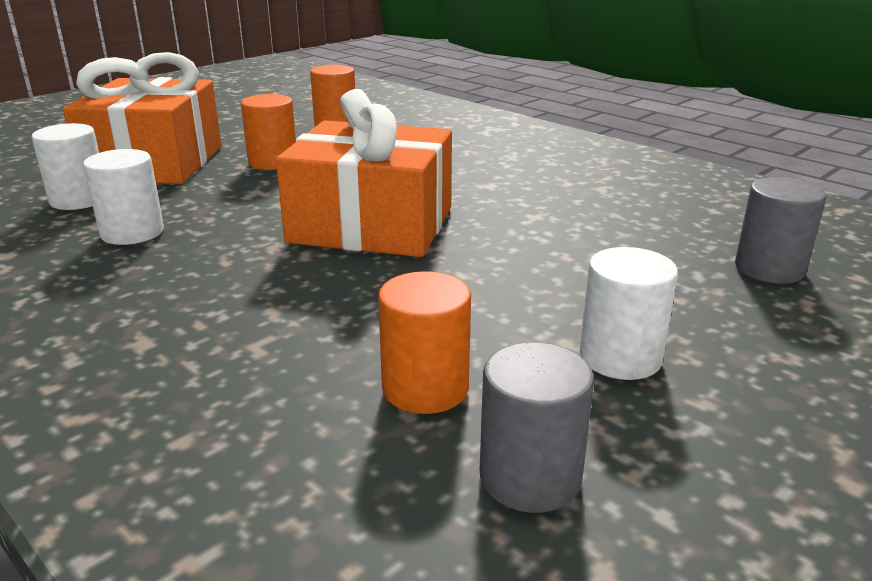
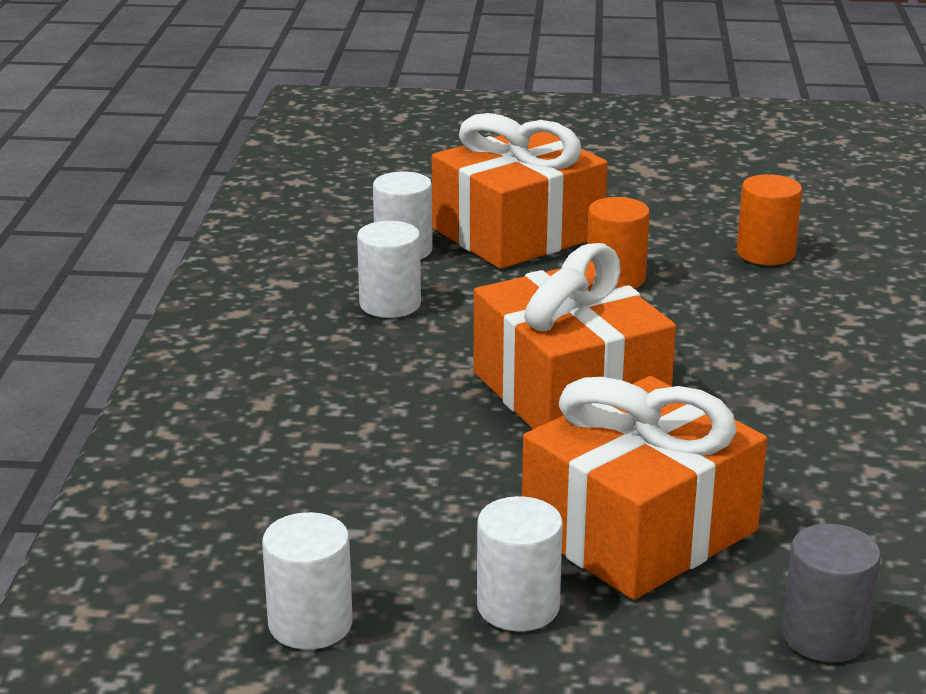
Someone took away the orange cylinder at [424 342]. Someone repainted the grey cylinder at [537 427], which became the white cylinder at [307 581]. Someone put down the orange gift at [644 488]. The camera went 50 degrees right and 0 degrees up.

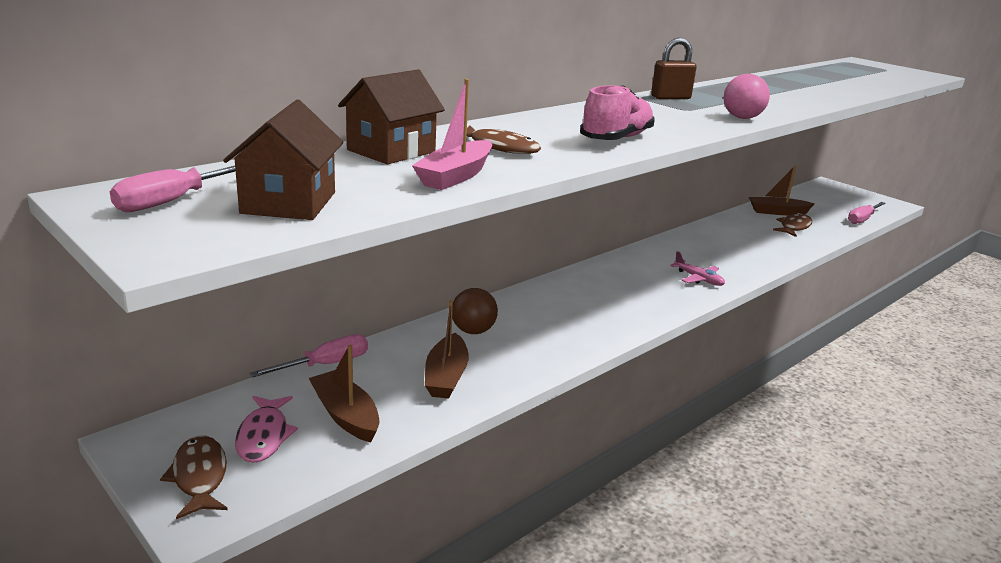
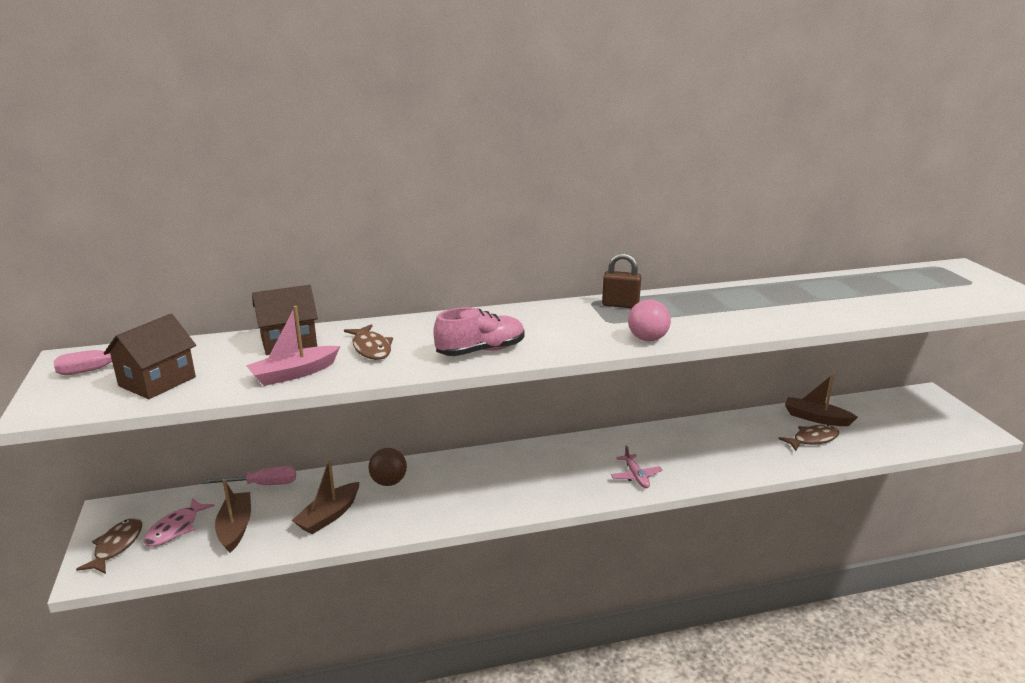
Someone took away the pink screwdriver at [867 213]. The camera went 30 degrees right and 0 degrees up.

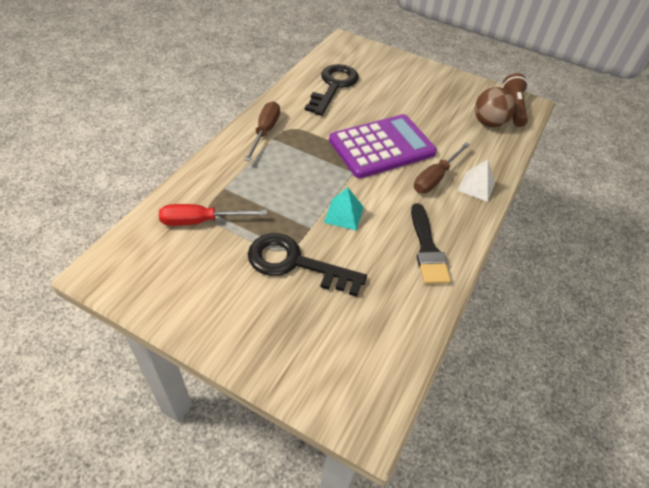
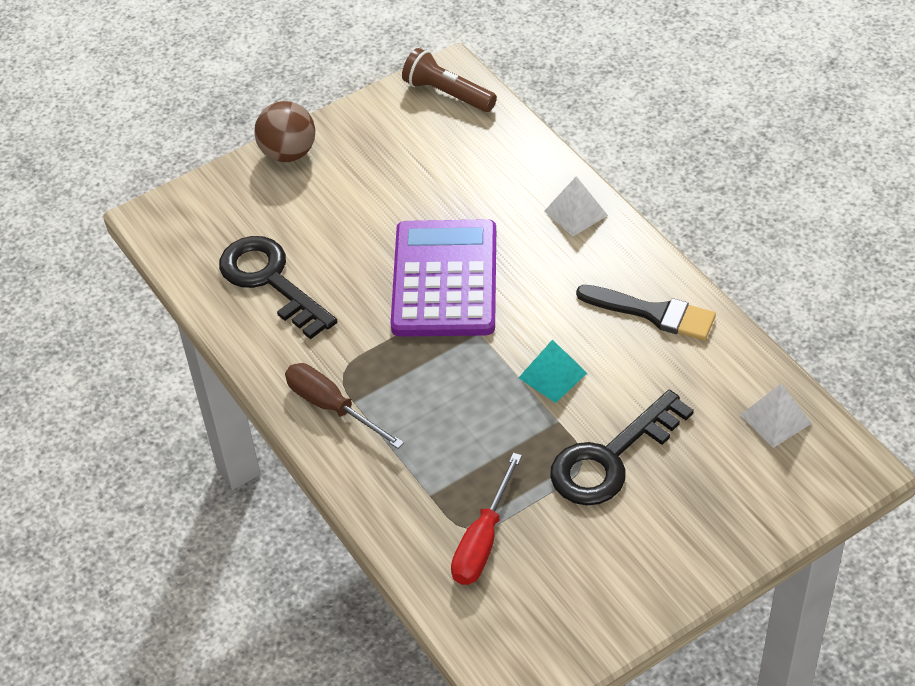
Someone carried the brown ball from [494 107] to [284 131]. Someone took away the brown screwdriver at [442 167]. Someone put down the white pyramid at [776 415]. The camera went 55 degrees left and 0 degrees up.

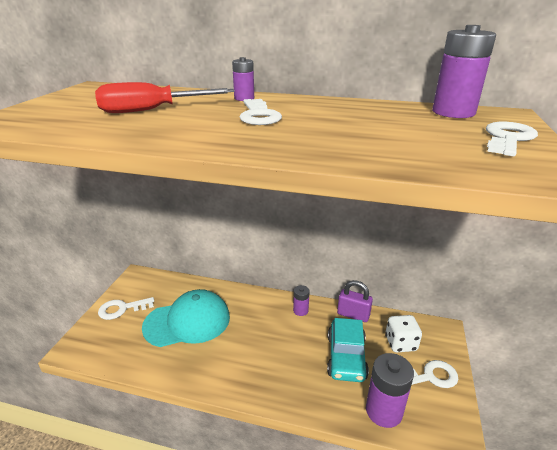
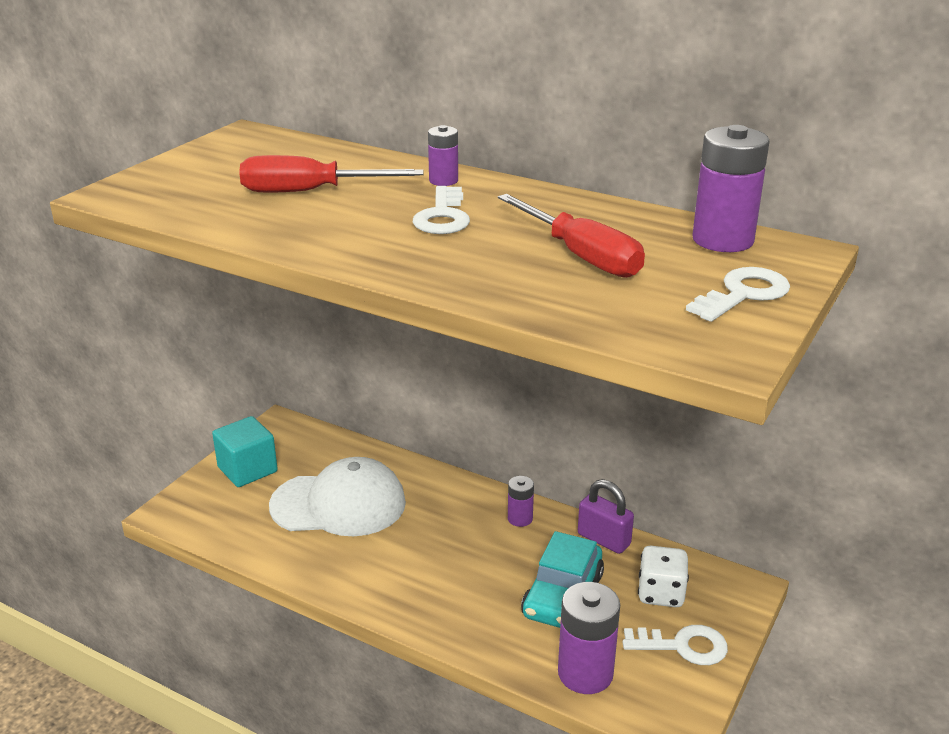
Someone repainted the turquoise cap at [186 318], which became the white cap at [337 496]. Someone swapped the white key at [126 308] for the turquoise cube at [245 451]. Someone put down the red screwdriver at [571 236]. The camera went 15 degrees right and 0 degrees up.

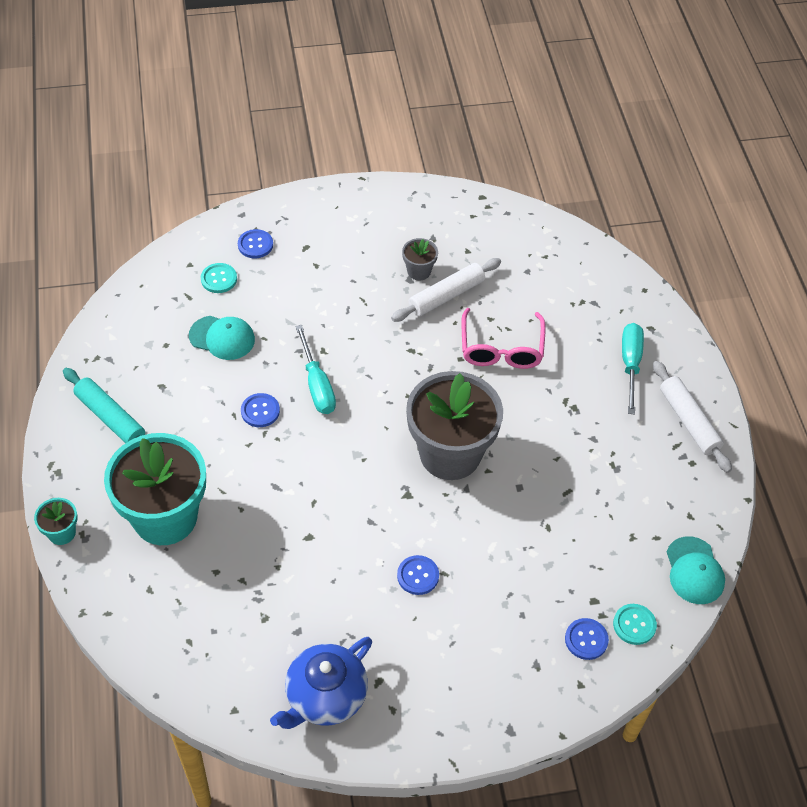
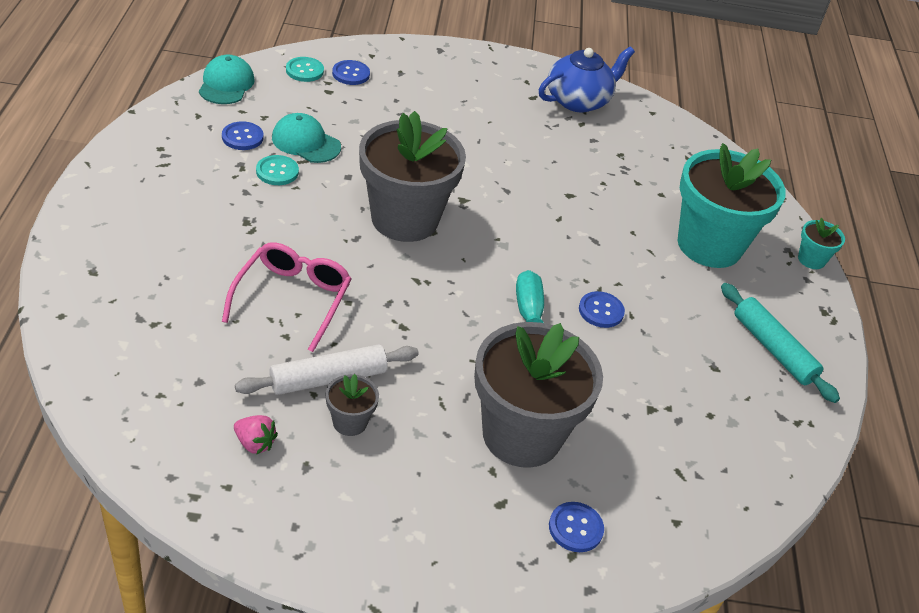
Someone carried the turquoise button from [219 278] to [277 170]. Someone carried the turquoise cap from [222 338] to [306 138]. Someone took away the turquoise screwdriver at [633 369]. Someone took away the white rolling pin at [692 417]. Someone carried the blue button from [418 575] to [243 135]. Someone put down the grey flower pot at [538 395]. Someone put down the pink strawberry at [256 435]. The camera went 170 degrees left and 10 degrees down.

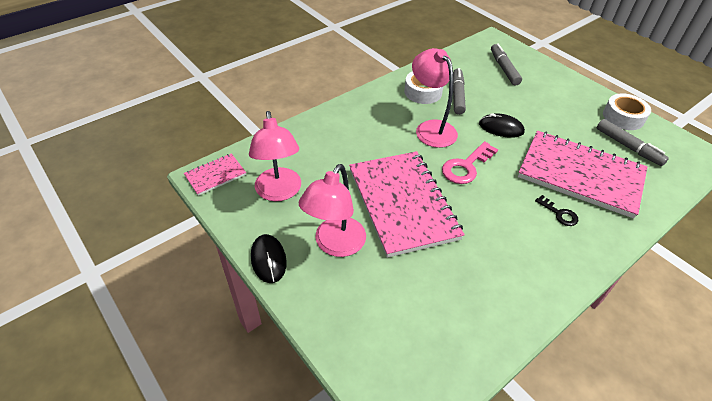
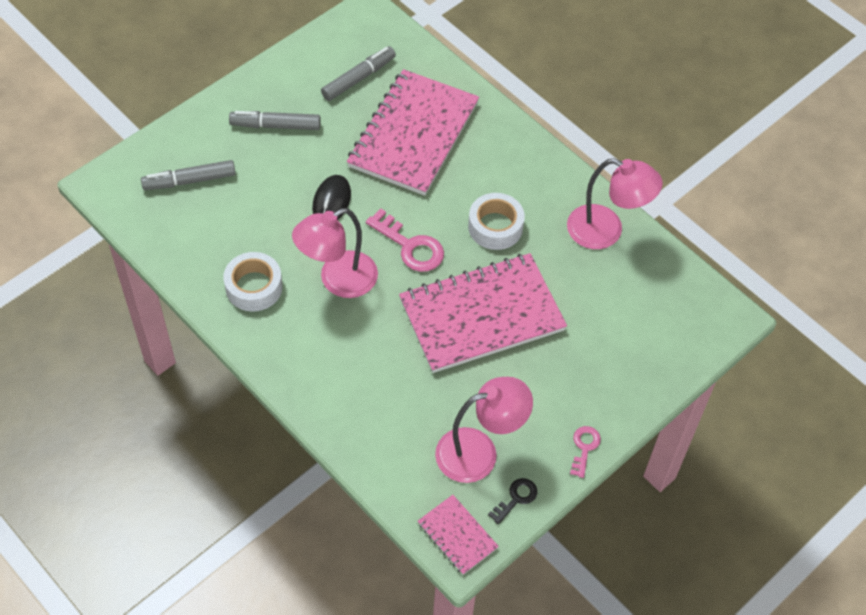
Someone carried the grey marker from [459 91] to [275 120]. Someone carried the white tape from [627 111] to [496 221]. Someone carried the pink lamp from [332 210] to [615 203]. Someone carried the black key from [556 210] to [512 501]. Someone swapped the black mouse at [269 258] for the pink key at [585 452]. The camera went 95 degrees left and 10 degrees up.

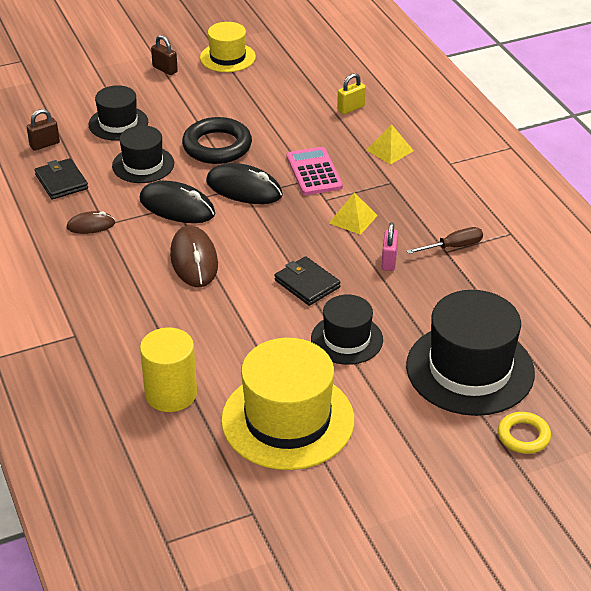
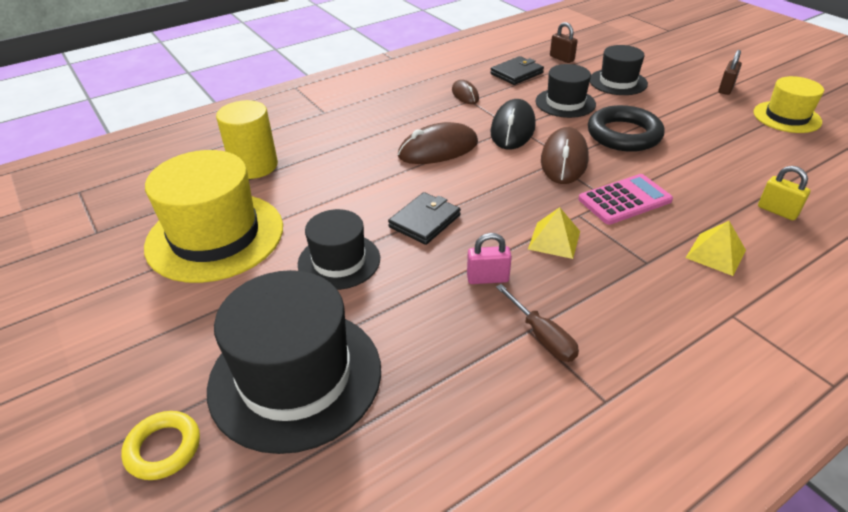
Someone repainted the black mouse at [244 183], which became the brown mouse at [565 155]. The camera went 80 degrees right and 0 degrees up.

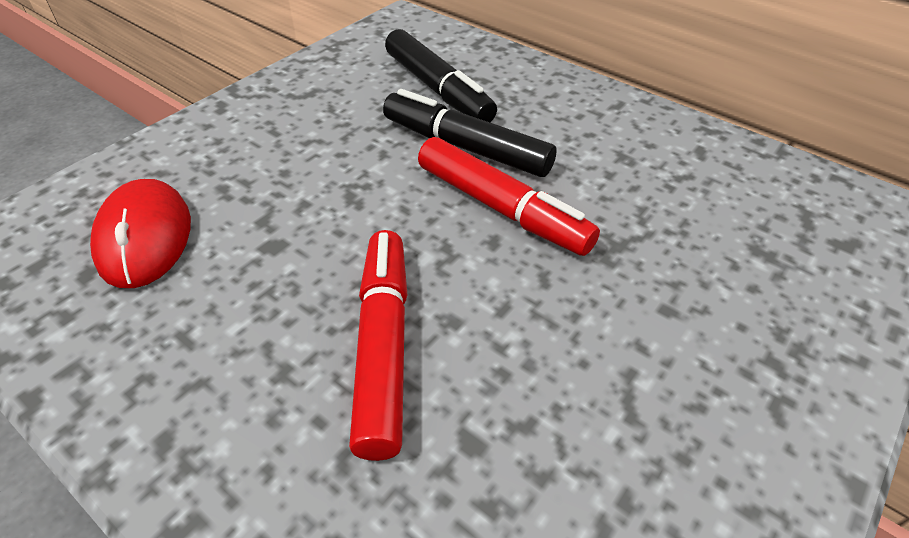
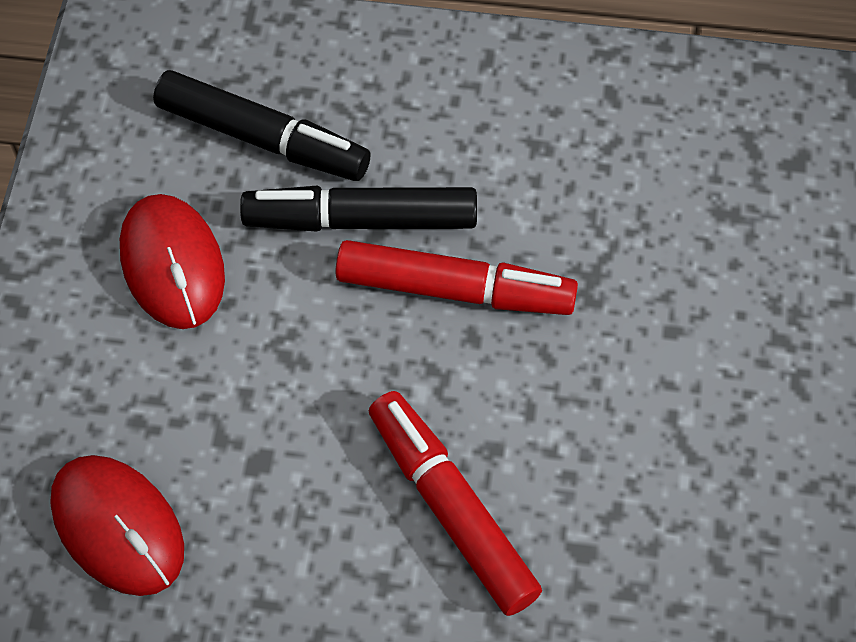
Someone put down the red mouse at [172 261]. The camera went 30 degrees left and 15 degrees up.

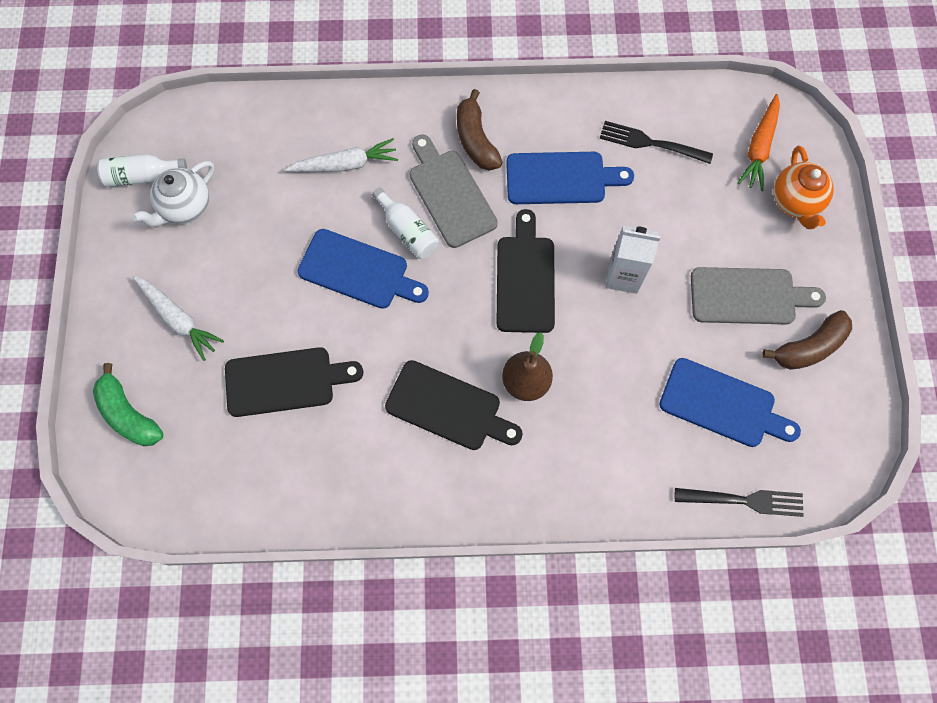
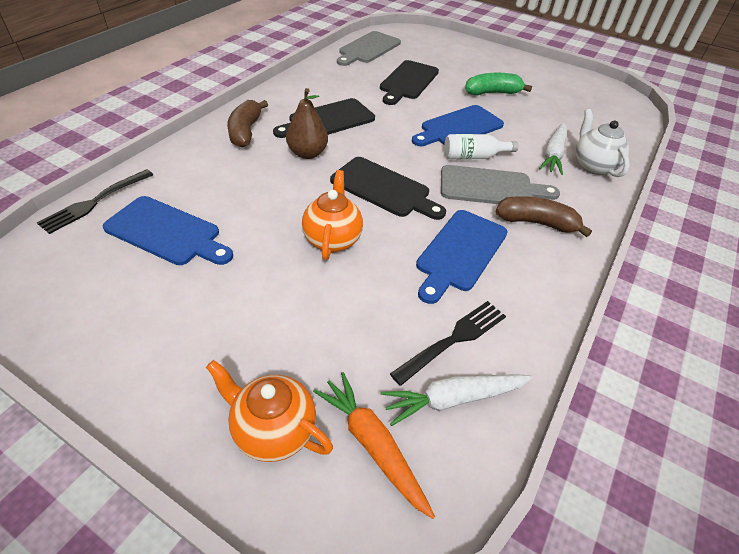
Someone took away the white bottle at [142 170]. Someone carried the white teapot from [173 194] to [603 143]. Someone swapped the white carton at [633 260] for the orange teapot at [332 215]. Someone carried the grey cutting board from [758 295] to [369 48]. Someone carried the white carrot from [178 318] to [457 400]. Someone carried the brown banana from [807 340] to [247 124]. Someone rotated the blue cutting board at [730 402] by 120 degrees counterclockwise. Someone carried the green banana from [128 404] to [498 84]. The camera went 120 degrees right and 25 degrees down.

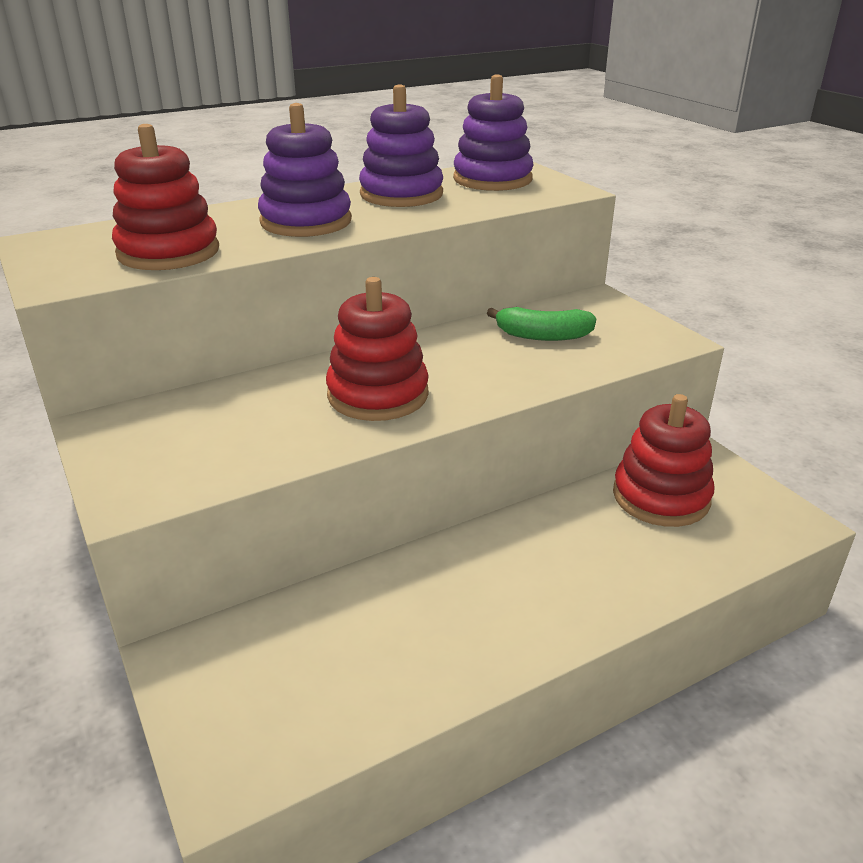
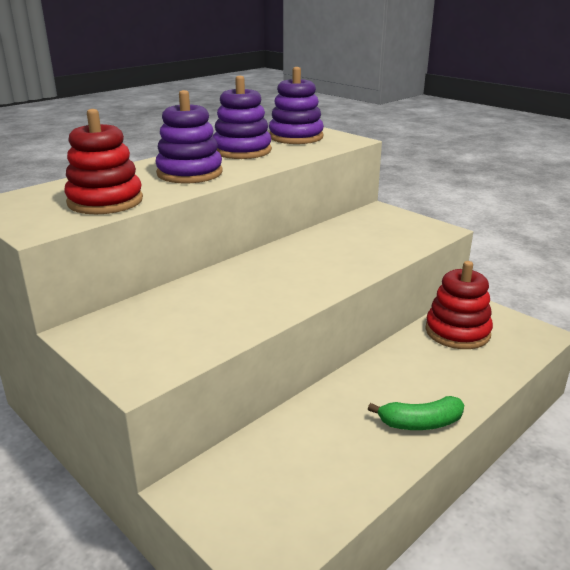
Someone took away the red stacking toy at [377 349]. Someone carried the green banana from [541 324] to [416 413]. The camera went 15 degrees left and 5 degrees down.

